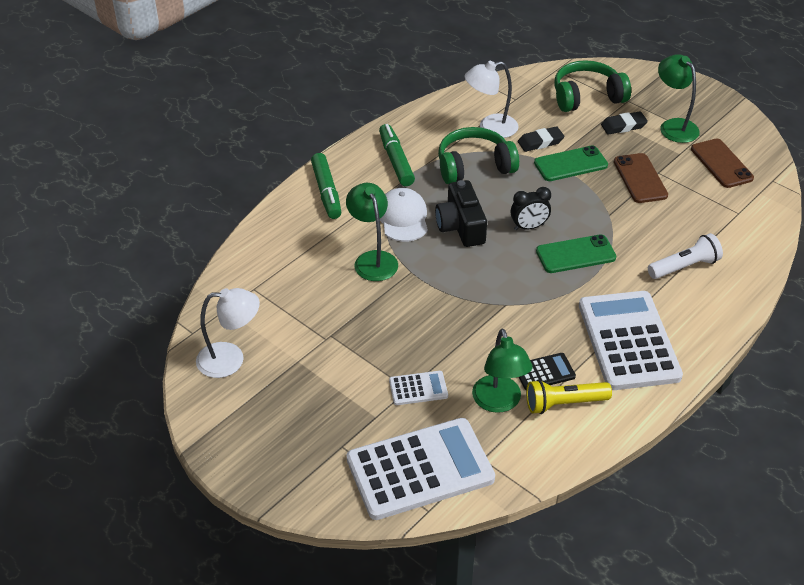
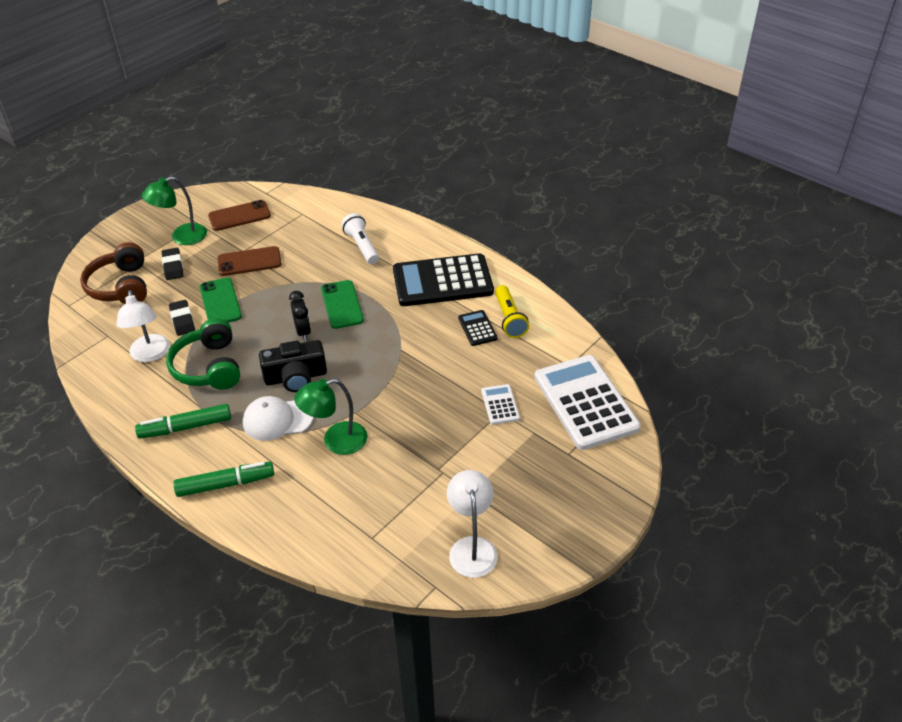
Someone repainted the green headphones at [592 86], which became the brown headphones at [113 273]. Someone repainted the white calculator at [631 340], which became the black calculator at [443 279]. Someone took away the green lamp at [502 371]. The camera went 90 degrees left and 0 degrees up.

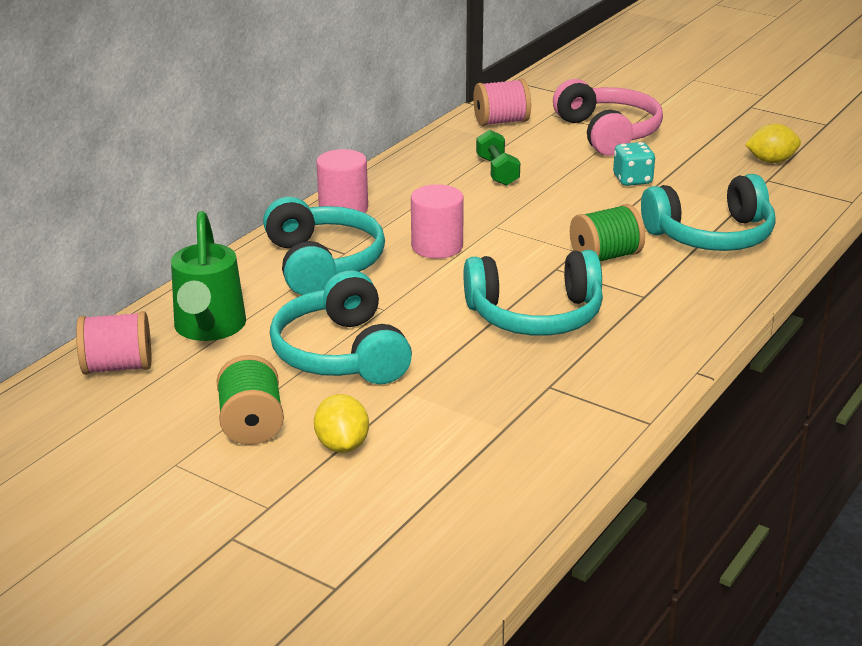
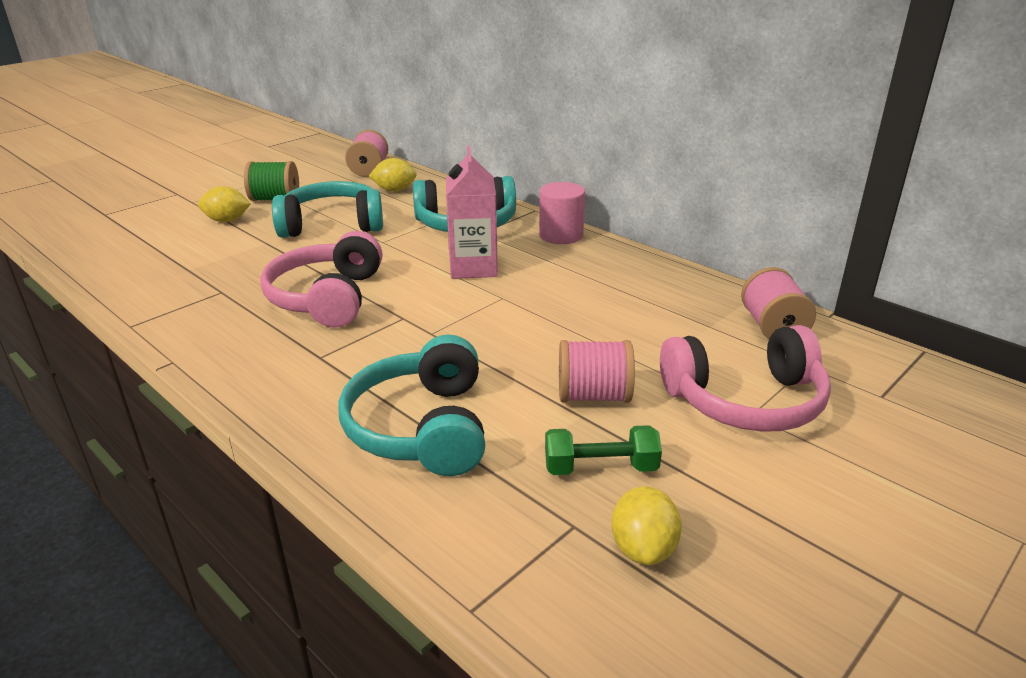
Someone carried the green dumbbell from [498 158] to [603 450]. Someone swapped the turquoise dice at [634 164] for the pink spool at [597 371]. Someone swapped the pink cylinder at [437 221] for the pink carton at [472 212]. Someone took away the green spool at [607 232]. Someone swapped the green watering can at [208 276] for the yellow lemon at [393 175]. Someone repainted the turquoise headphones at [533 293], which became the pink headphones at [321 279]. The camera went 100 degrees right and 0 degrees up.

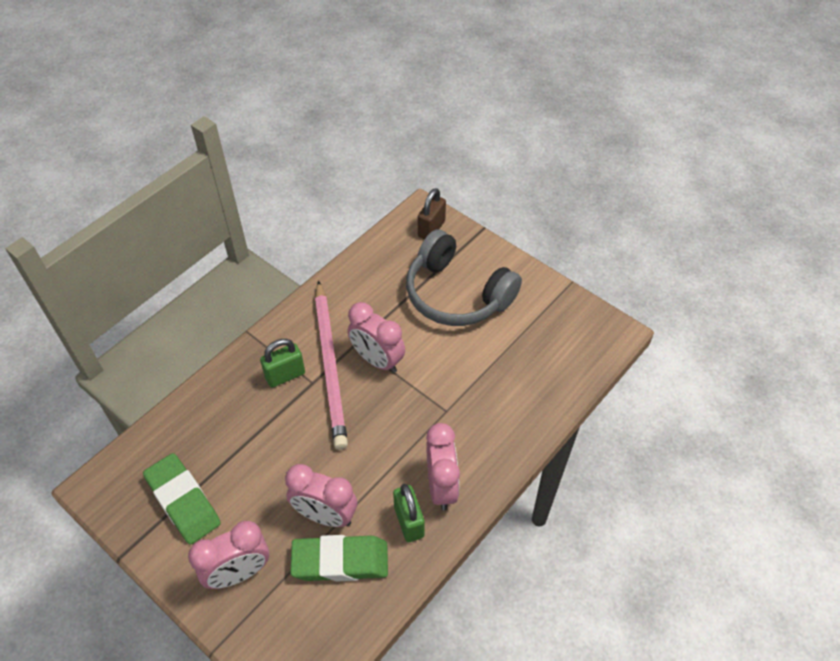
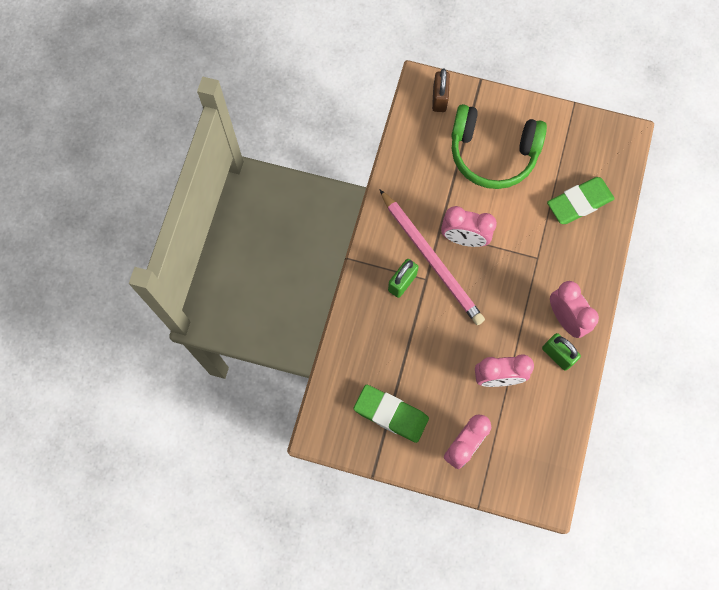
Someone repainted the grey headphones at [464 277], which became the green headphones at [499 146]. Someone carried the green eraser from [339 558] to [581 200]. The camera went 25 degrees left and 20 degrees up.

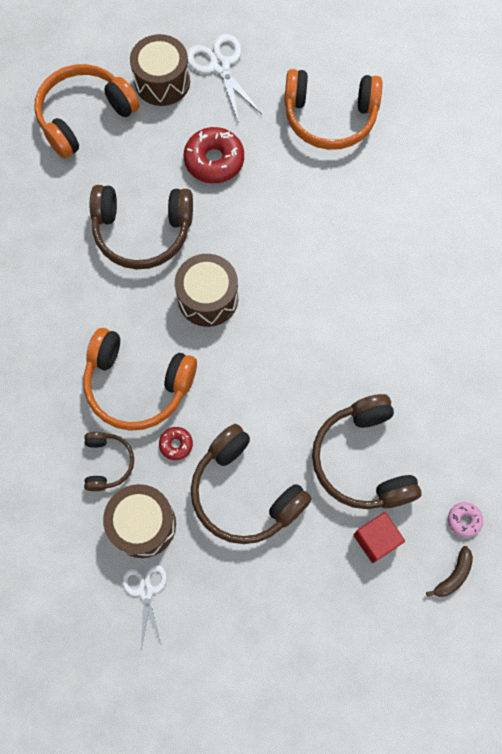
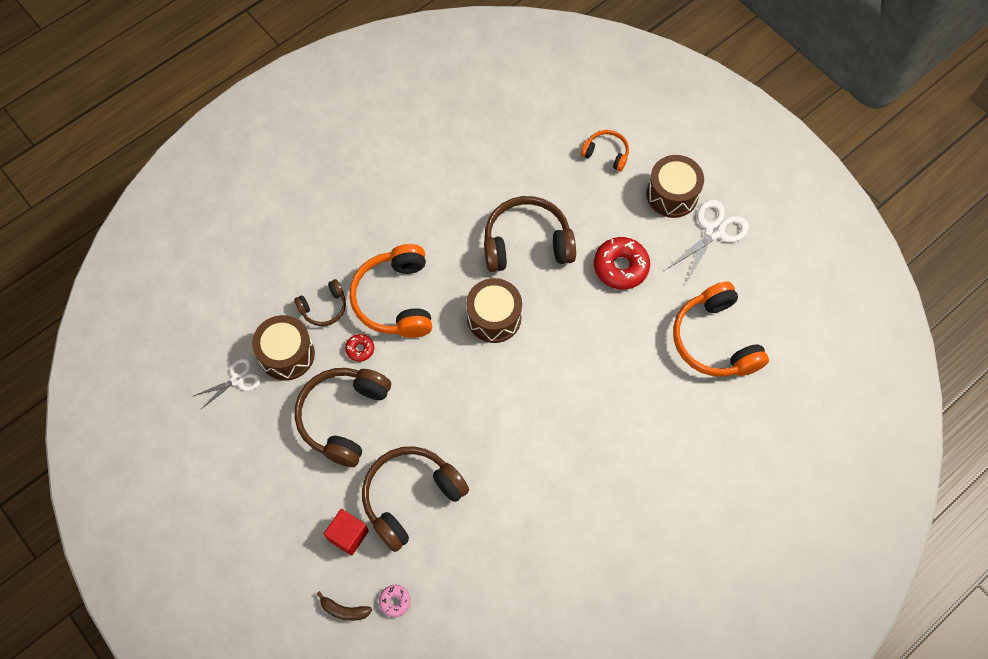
Someone scaled the orange headphones at [87 111] by 0.53. Someone rotated the brown headphones at [141 227] by 105 degrees clockwise. The camera went 65 degrees right and 5 degrees down.

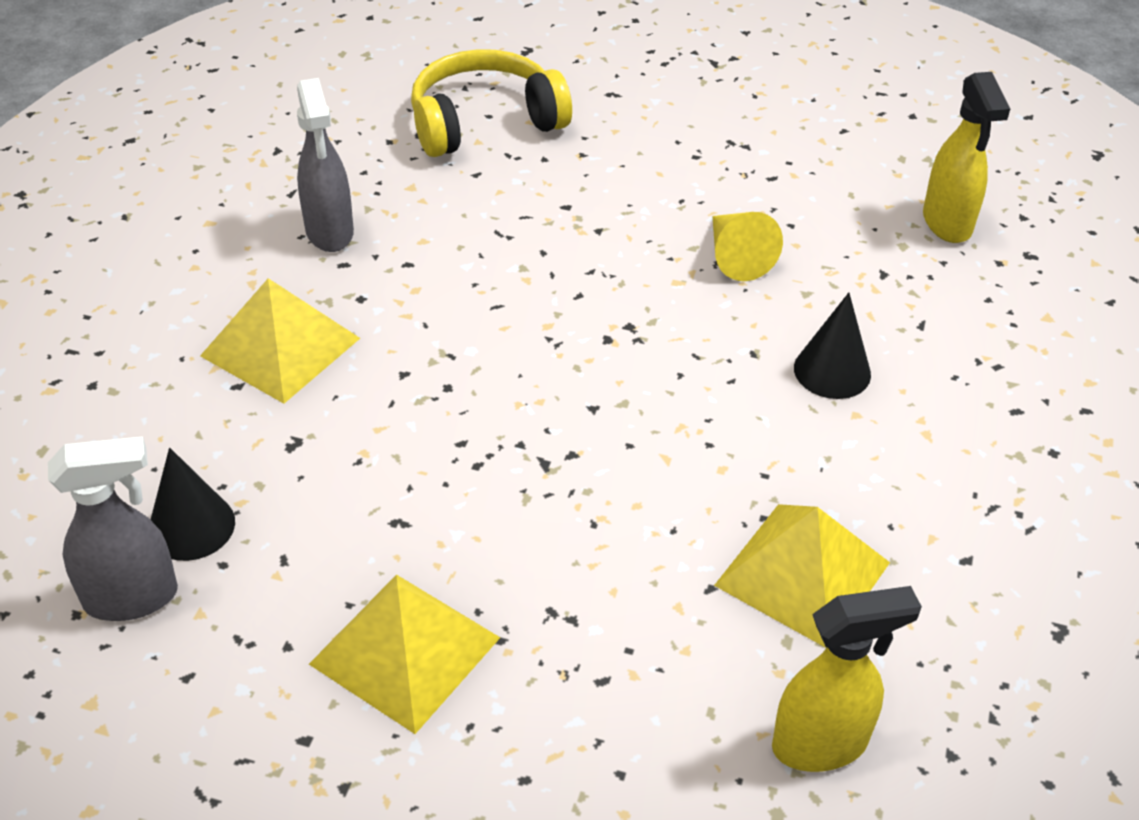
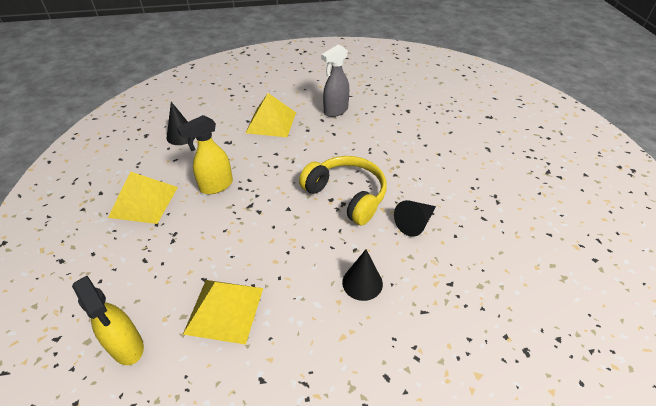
Someone carried the yellow headphones from [491 103] to [343 190]. Someone carried the yellow spray bottle from [966 157] to [205 154]. Someone repainted the yellow cone at [747 246], which became the black cone at [415 218]. Someone took away the grey spray bottle at [113 529]. The camera went 65 degrees right and 0 degrees up.

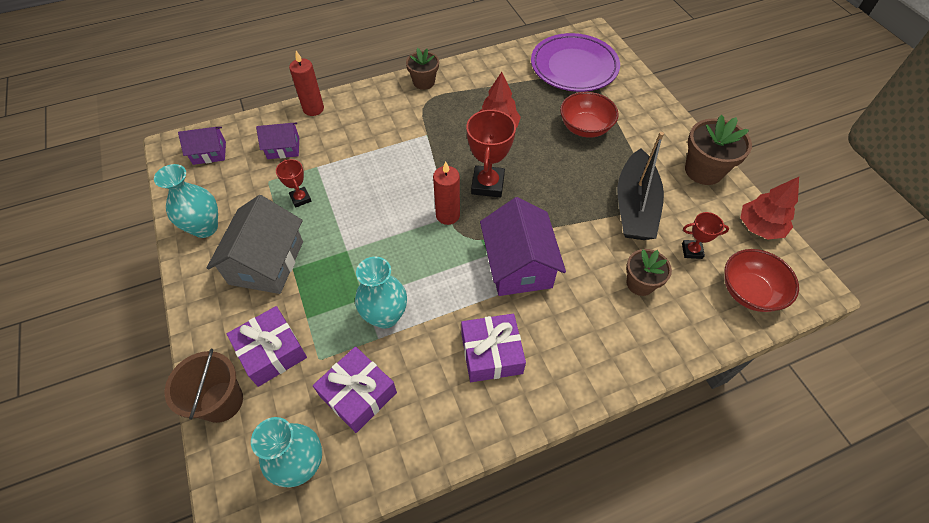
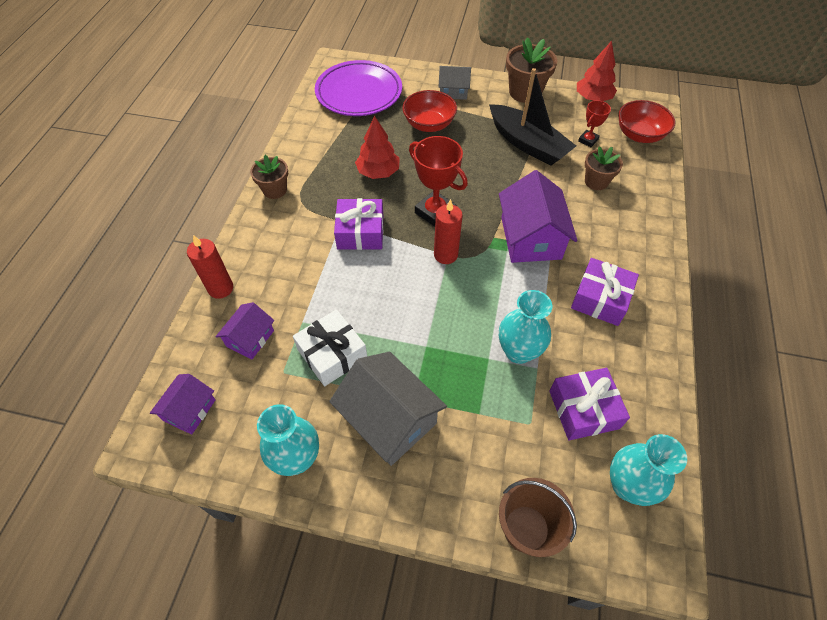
Someone swapped the red trophy at [293 183] for the white gift at [330 347]. Someone rotated the purple house at [523 246] by 60 degrees clockwise. Someone carried the purple gift from [267 346] to [358 224]. Someone put down the grey house at [454 83]. The camera went 55 degrees left and 0 degrees up.

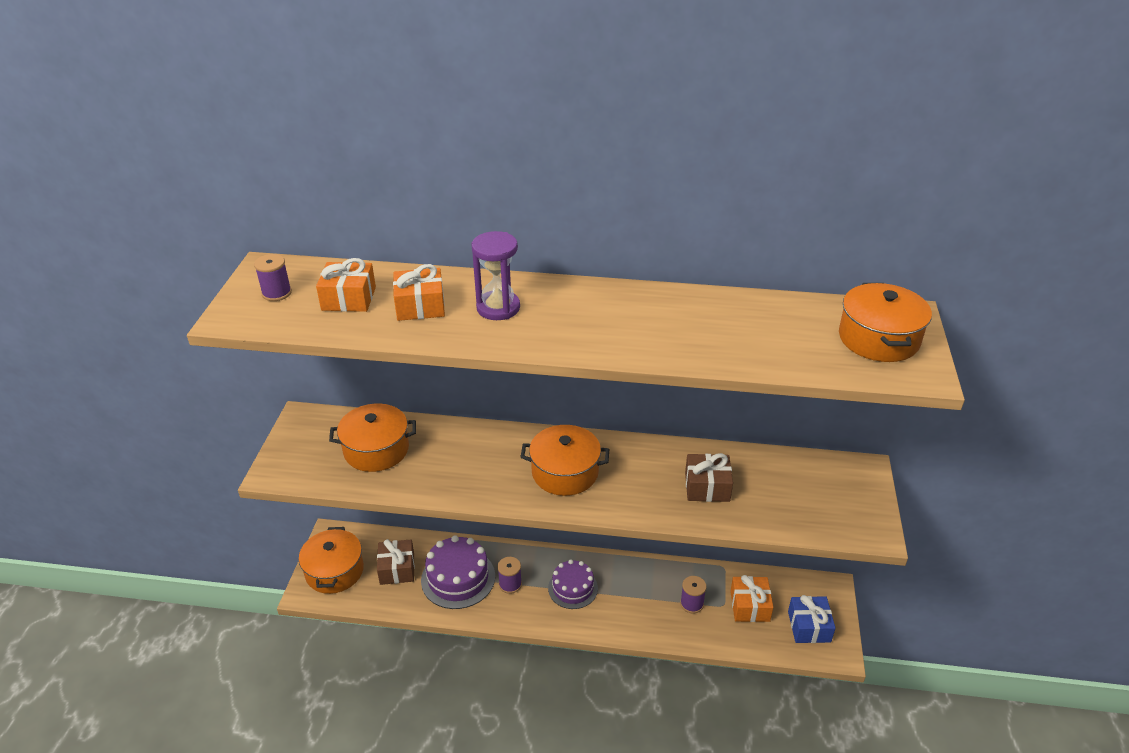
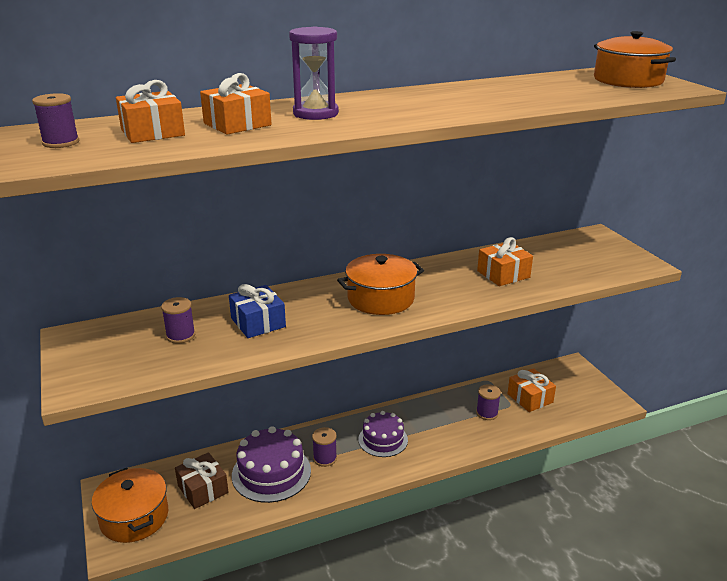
Someone swapped the orange pot at [372 437] for the purple spool at [178 320]. Someone repainted the brown gift at [709 477], which became the orange gift at [505 261]. Someone carried the blue gift from [811 619] to [257 311]. The camera went 30 degrees left and 10 degrees down.

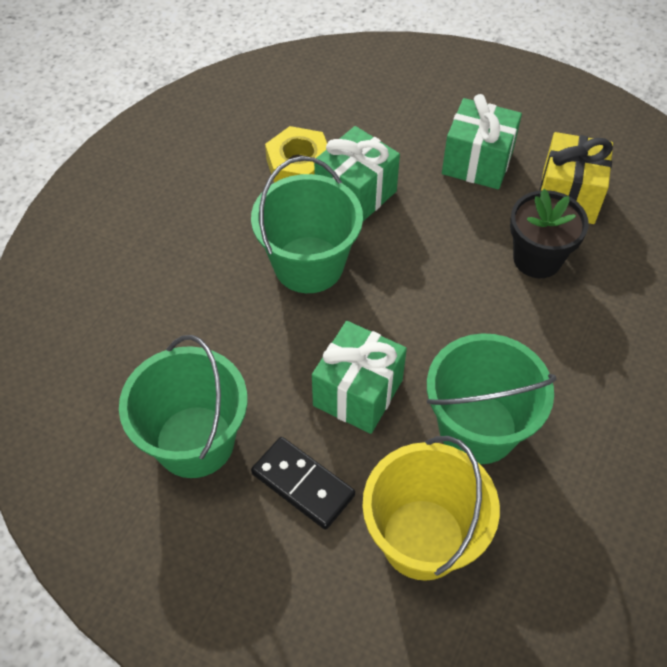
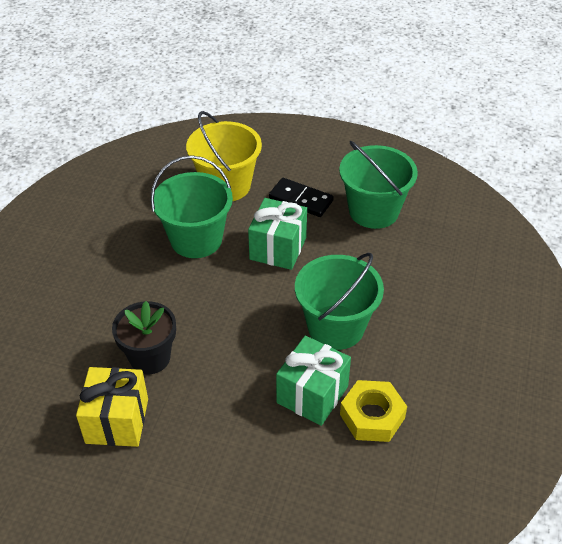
Someone took away the green gift at [482 141]. The camera went 170 degrees right and 10 degrees down.

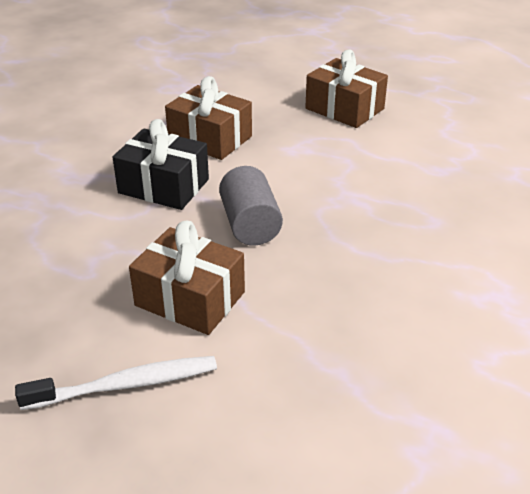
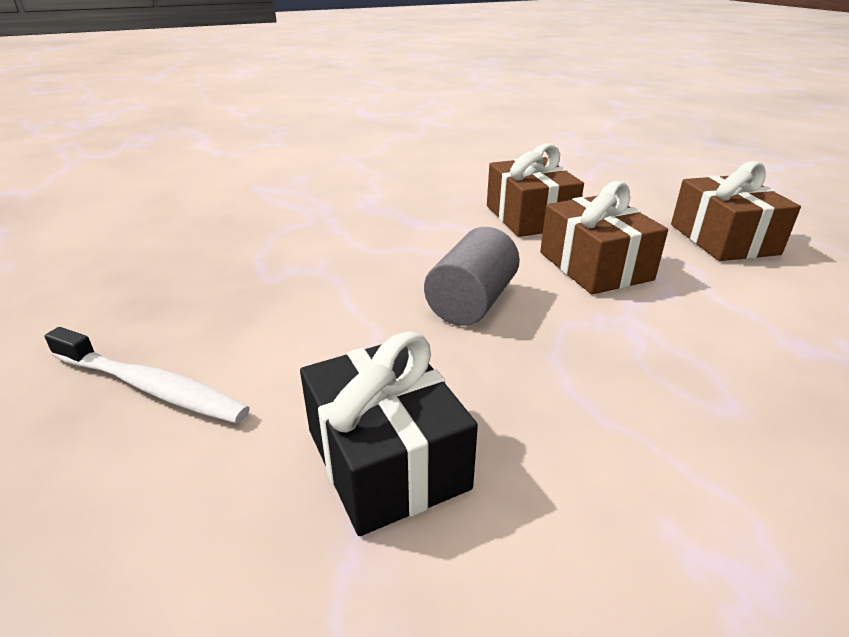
Someone carried the black gift from [161 164] to [389 433]. Someone carried the brown gift from [187 278] to [604 238]. The camera went 40 degrees right and 5 degrees down.

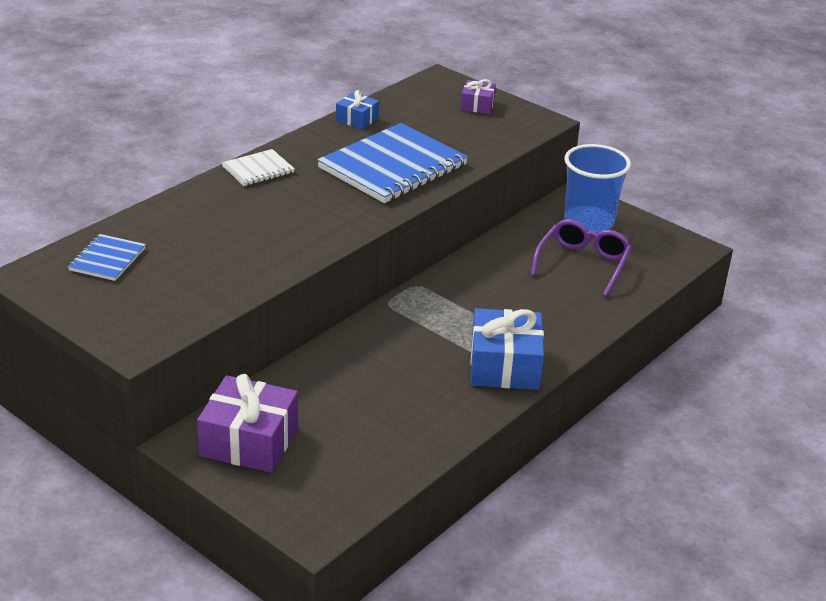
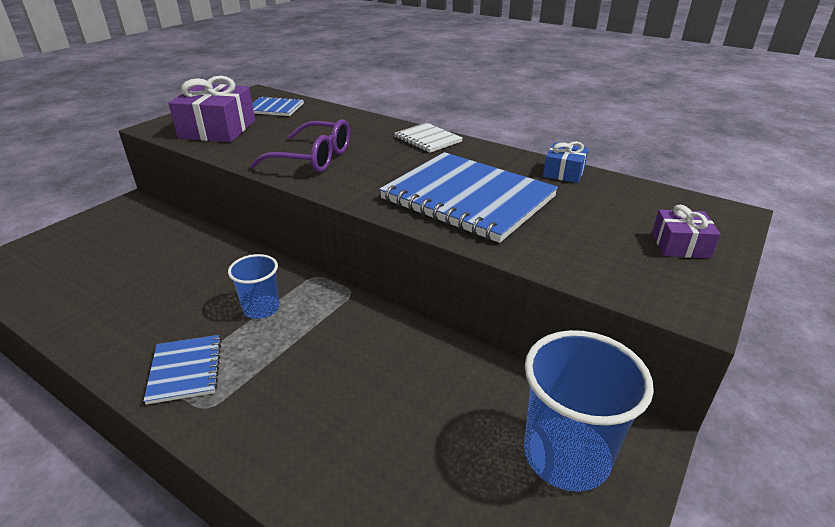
Someone carried the purple glasses from [581 257] to [300 145]. Someone swapped the blue gift at [507 349] for the blue notebook at [183 370]. Someone carried the purple gift from [247 423] to [211 109]. Someone put down the blue cup at [254 286]. The camera went 85 degrees right and 0 degrees up.

